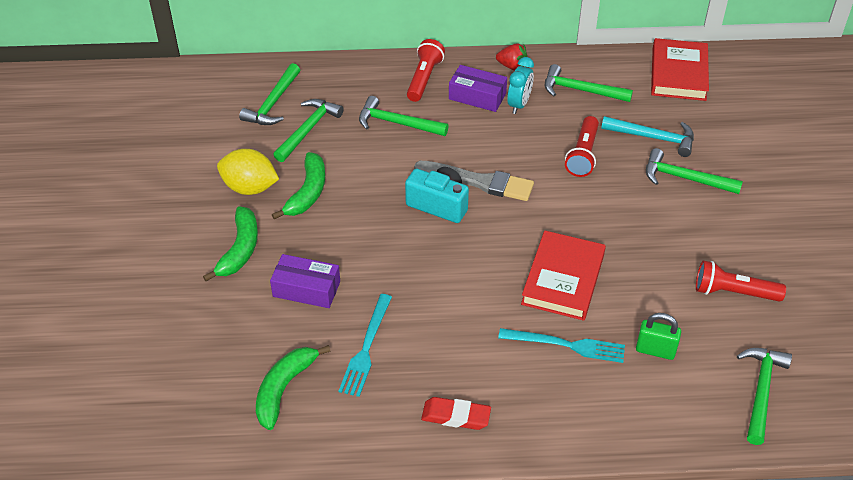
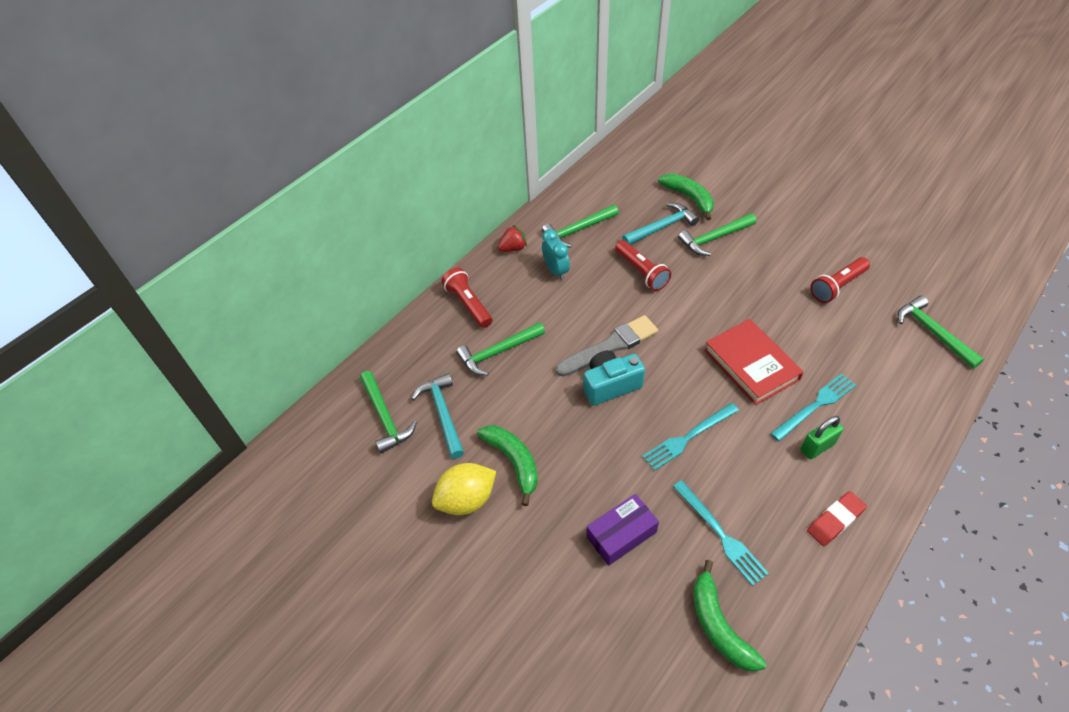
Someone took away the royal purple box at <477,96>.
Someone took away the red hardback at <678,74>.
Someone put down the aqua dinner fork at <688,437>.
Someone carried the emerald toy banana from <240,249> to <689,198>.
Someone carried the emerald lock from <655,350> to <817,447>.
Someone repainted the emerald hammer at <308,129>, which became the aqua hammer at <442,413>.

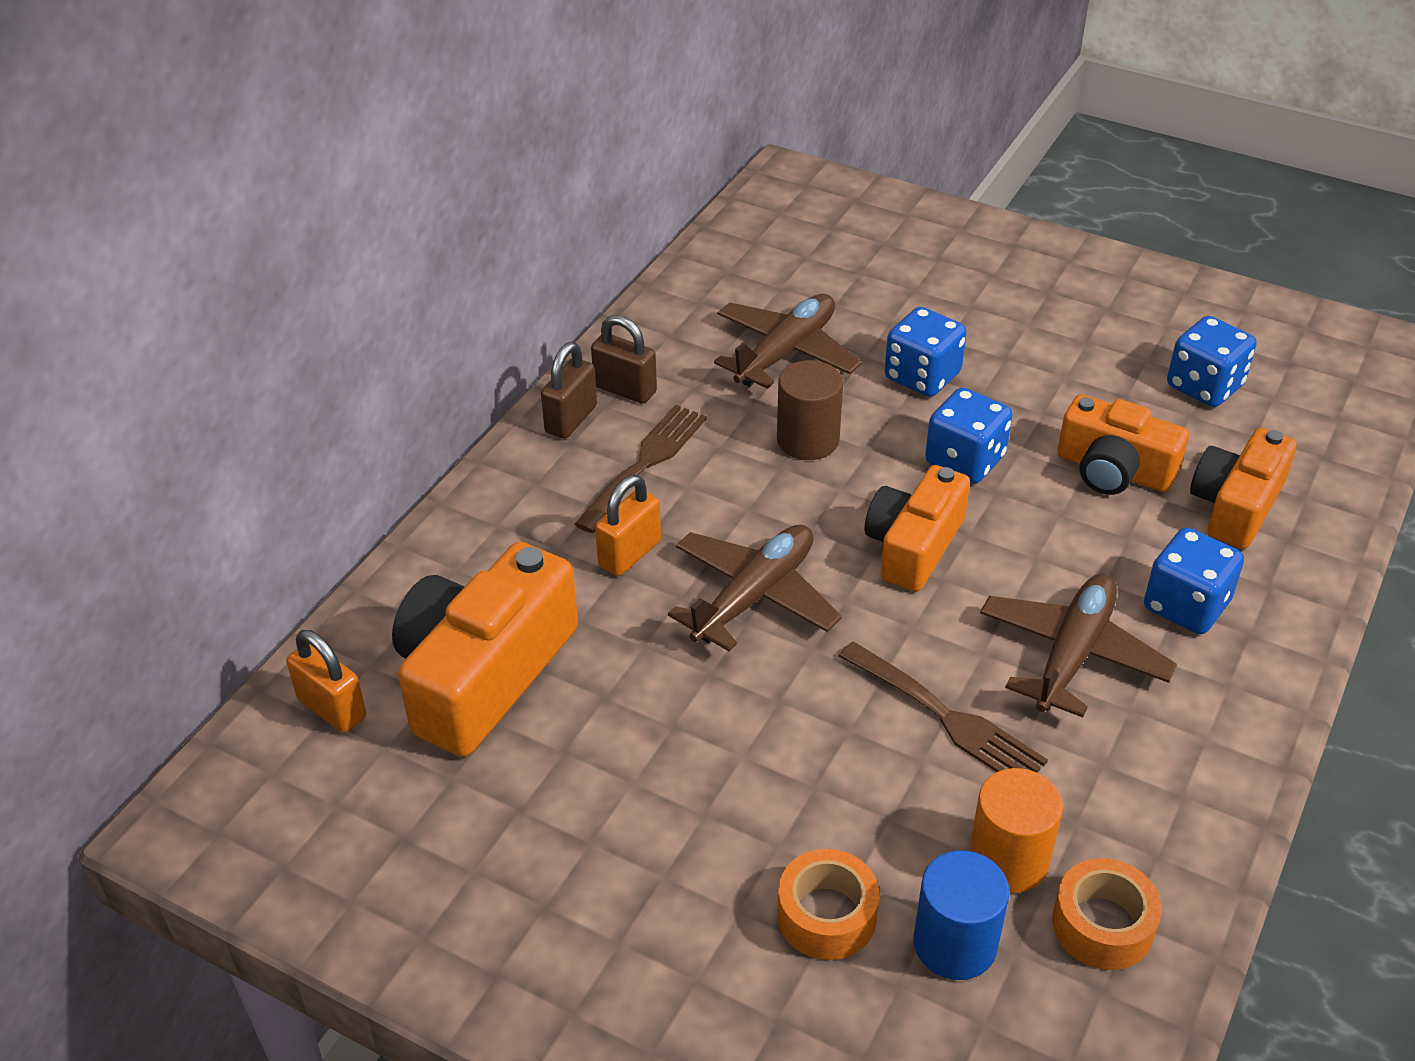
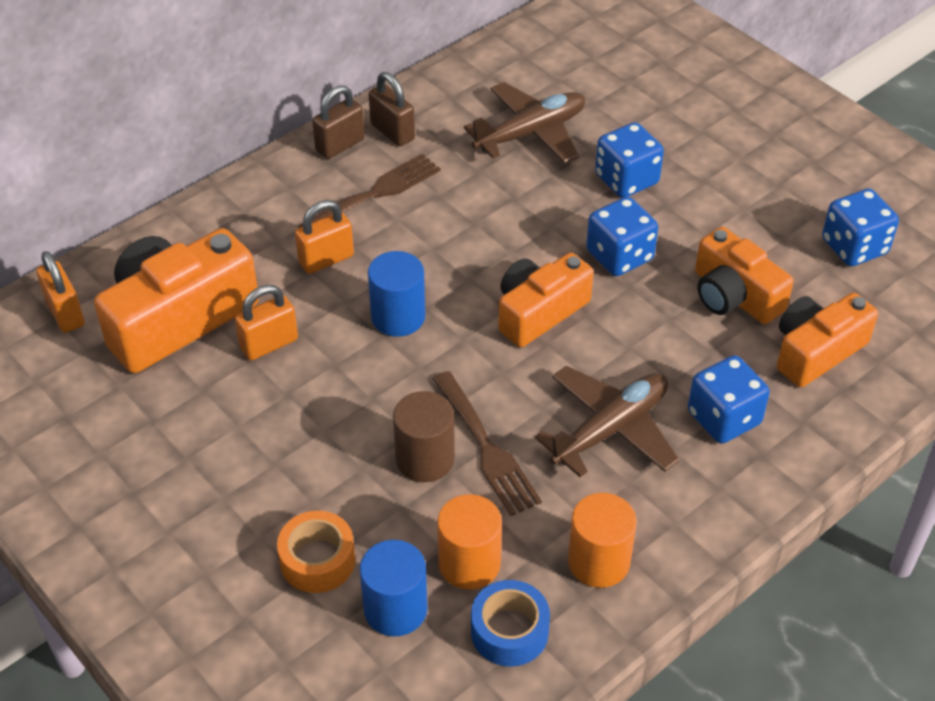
Someone put down the orange-coloured lock at <269,344>.
Someone put down the orange-coloured solid cylinder at <598,562>.
Someone carried the dark brown solid cylinder from <807,440> to <425,459>.
Someone swapped the dark brown toy plane at <754,596> for the cobalt solid cylinder at <398,317>.
Someone repainted the orange-coloured roll of tape at <1102,925>, which became the cobalt roll of tape at <509,631>.

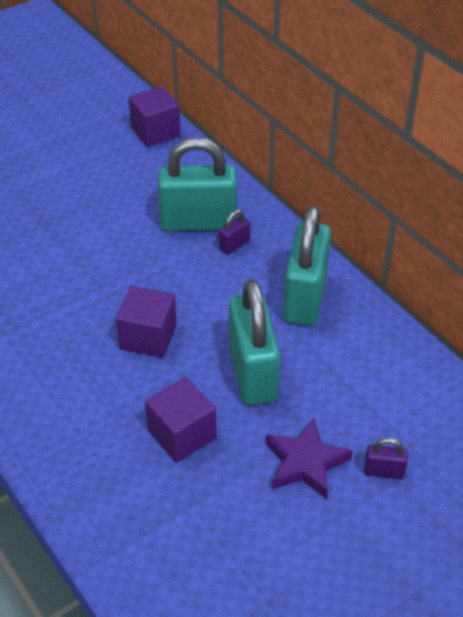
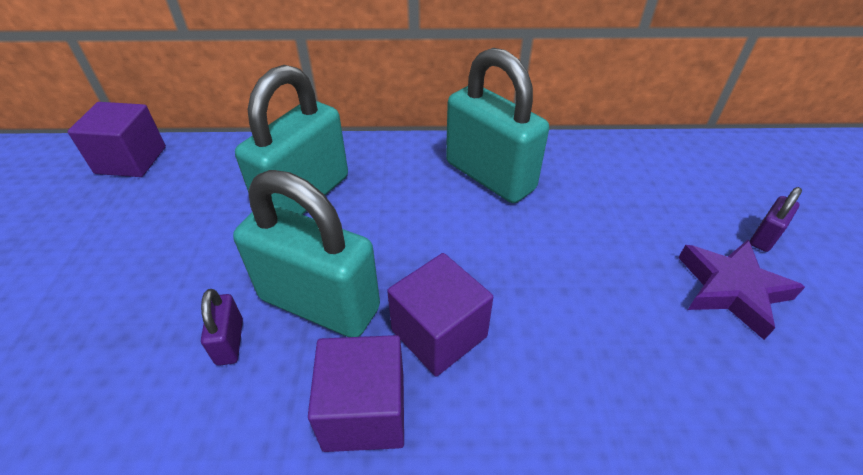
Someone carried the royal purple cube from <182,434> to <364,411>.
Someone carried the royal purple lock from <234,245> to <230,342>.
Someone carried the aqua lock from <252,372> to <319,303>.

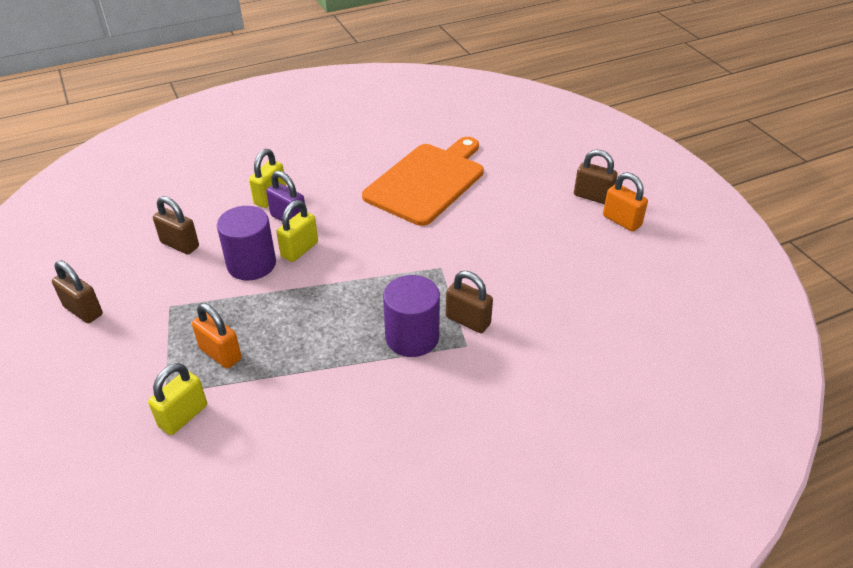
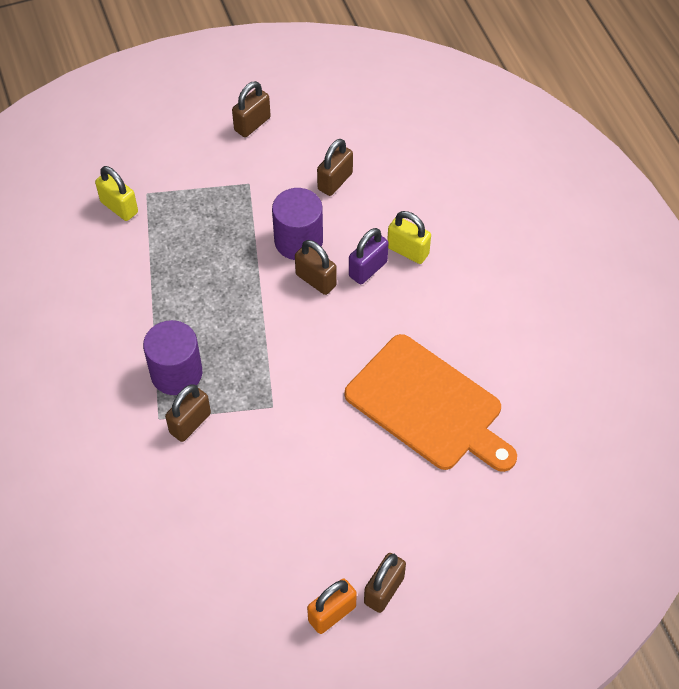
Someone took away the orange-coloured lock at <220,354>.
Someone repainted the yellow lock at <299,250>, which became the dark brown lock at <316,280>.

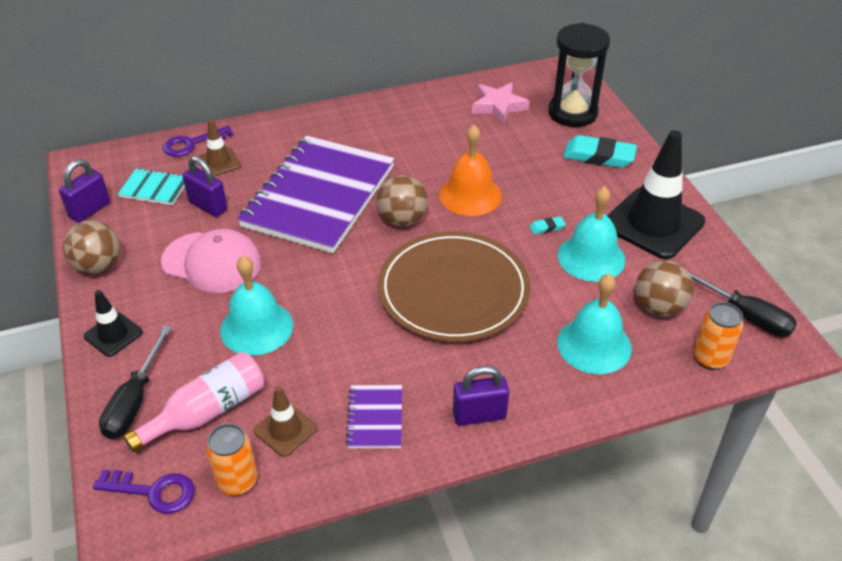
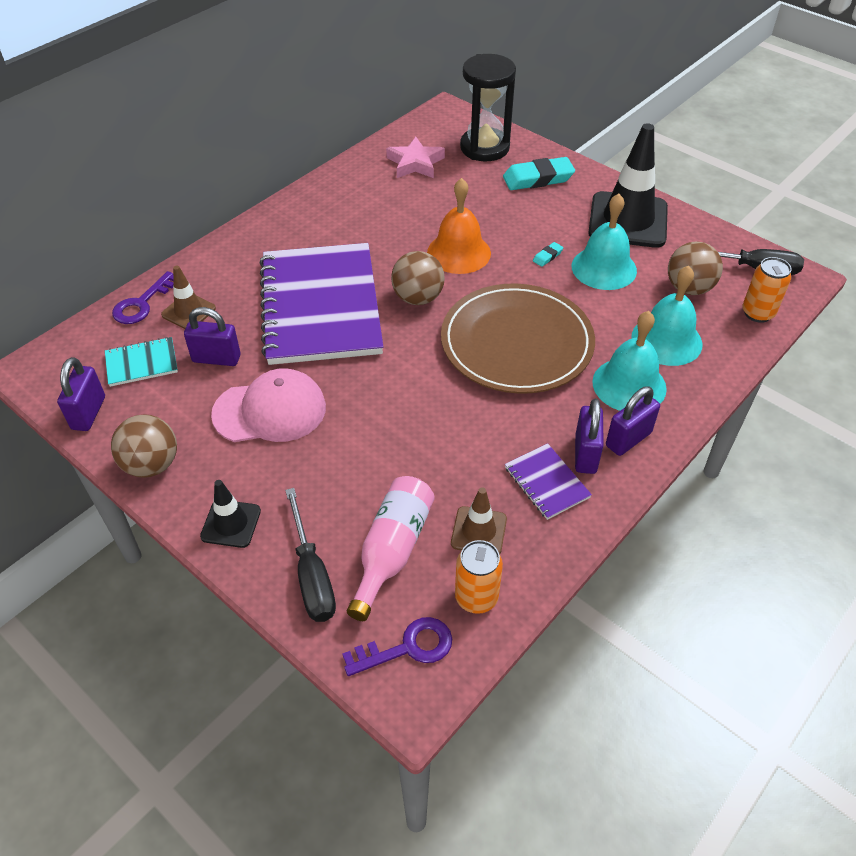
Someone put down the royal purple lock at <585,454>.
Someone carried the aqua hand bell from <256,327> to <629,385>.

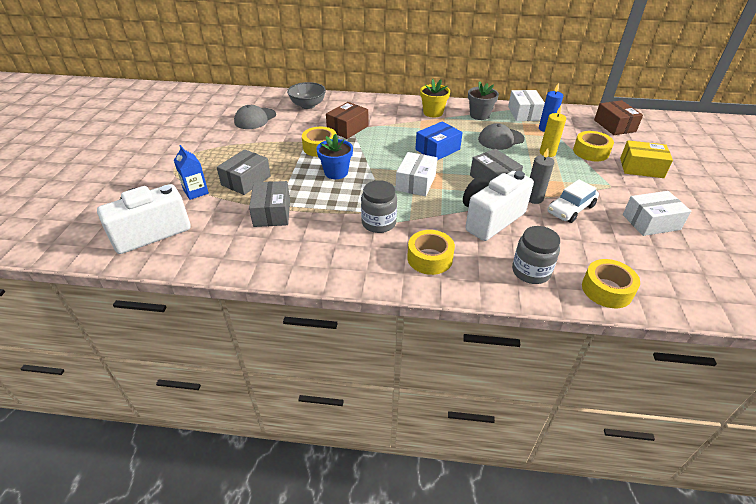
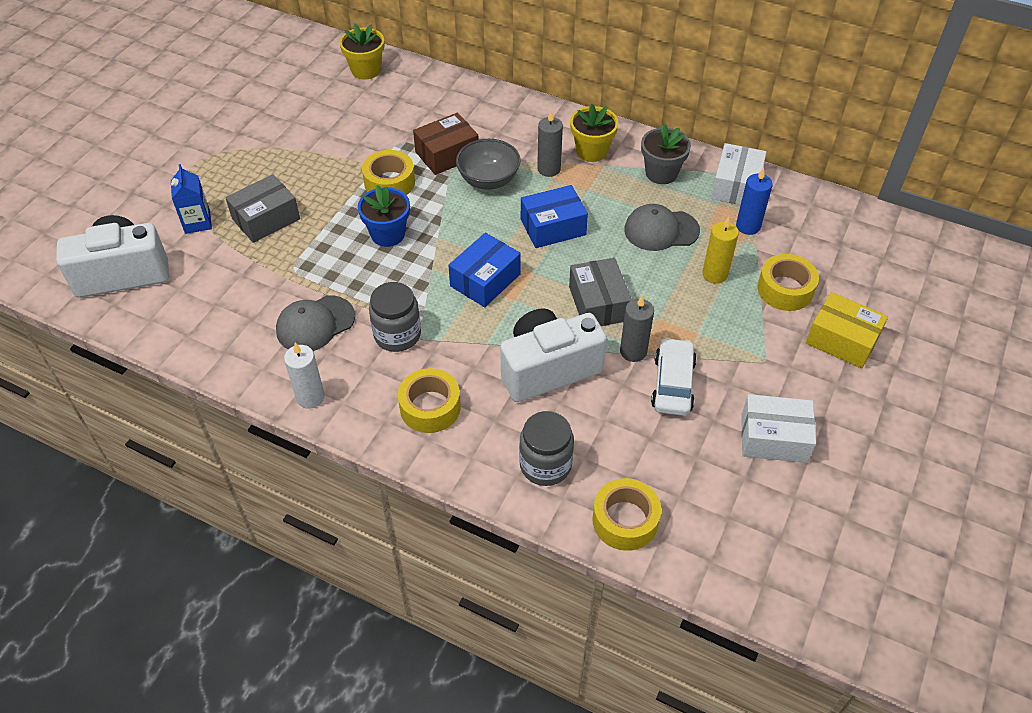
Someone took away the gray box at <272,213>.
Someone took away the dark brown box at <614,126>.
Someone put down the white pillar candle at <310,397>.
Someone put down the yellow flower pot at <366,70>.
Someone put down the gray pillar candle at <549,169>.
Someone carried the gray cap from <255,119> to <315,324>.
Someone carried the gray bowl from <308,105> to <488,180>.
Someone repainted the white box at <415,182>, which became the cobalt box at <485,280>.
Someone rotated the white automobile at <570,209> by 120 degrees clockwise.

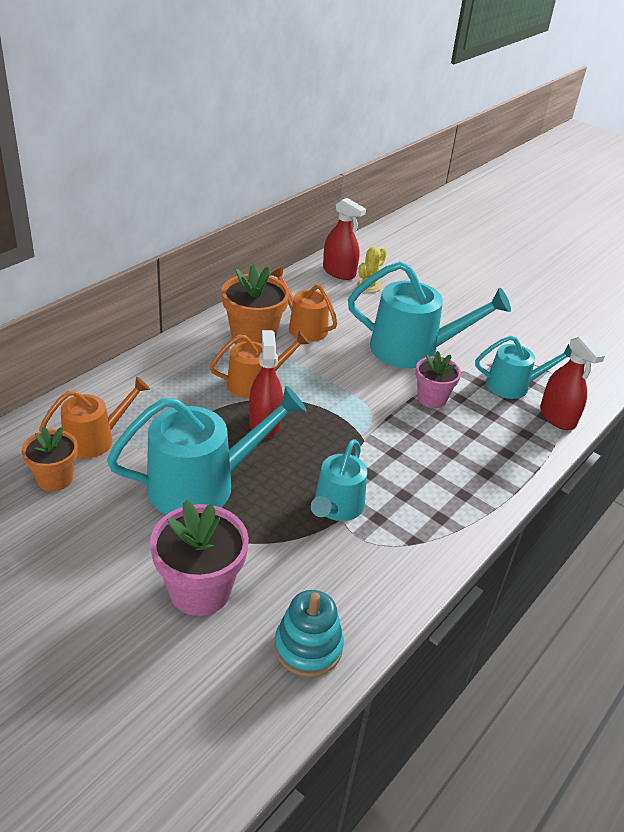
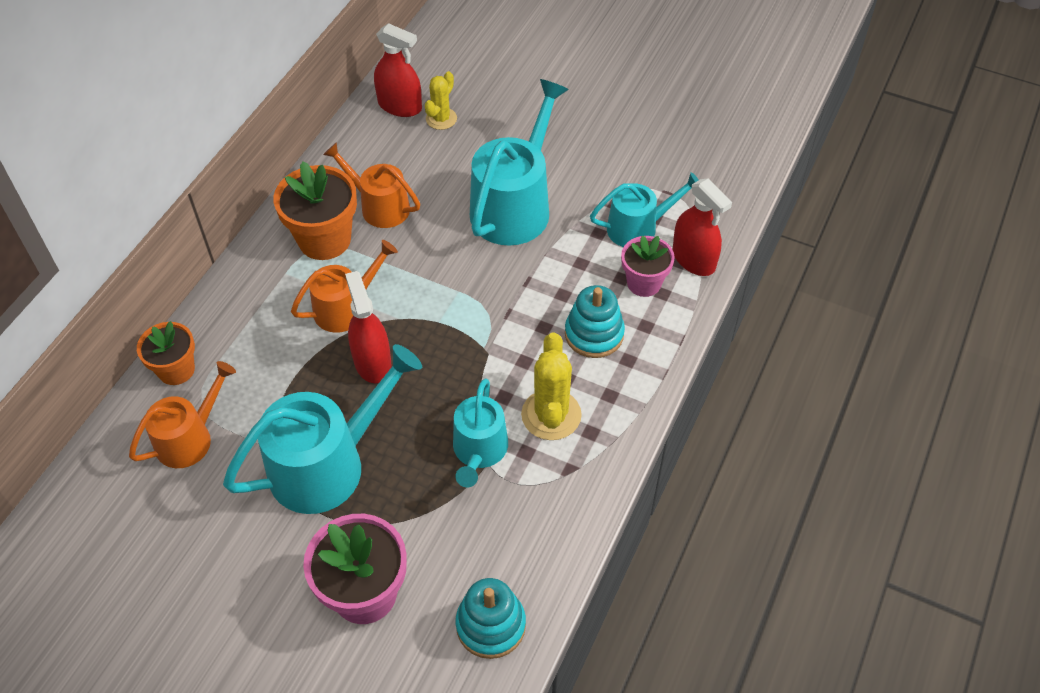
Someone put down the yellow saguaro cactus at <551,415>.
Someone put down the aqua ring stacker at <594,334>.
Someone carried the orange-coloured flower pot from <55,478> to <176,370>.
Someone carried the pink flower pot from <432,398> to <644,283>.
Someone rotated the aqua sprinkling can at <413,350> by 60 degrees counterclockwise.

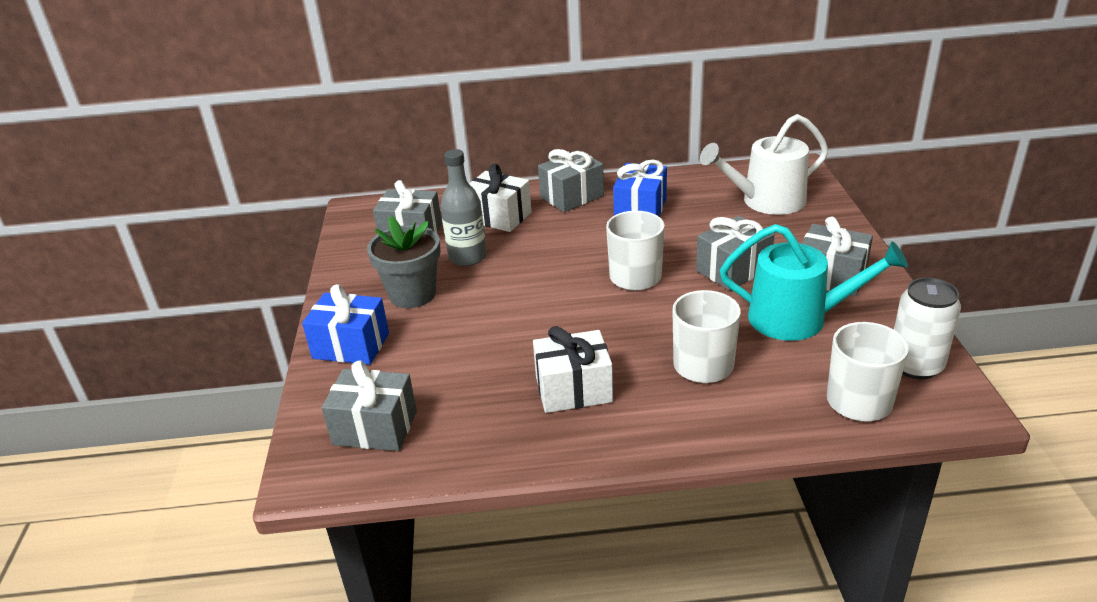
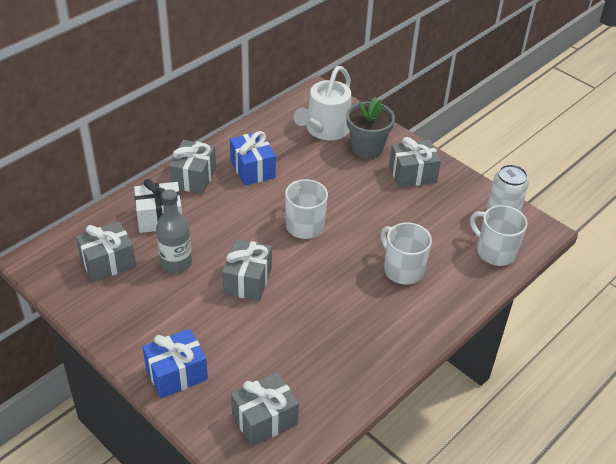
Someone took away the white present at <573,389>.
Someone took away the aqua sprinkling can at <797,318>.
Someone carried the gray flower pot from <412,294> to <367,148>.
Someone carried the gray present from <733,270> to <247,280>.

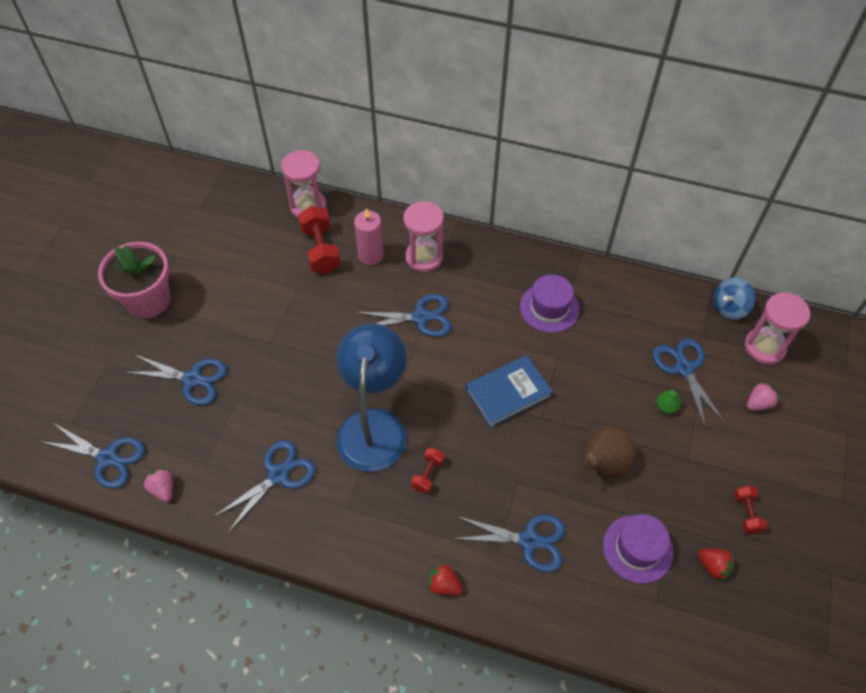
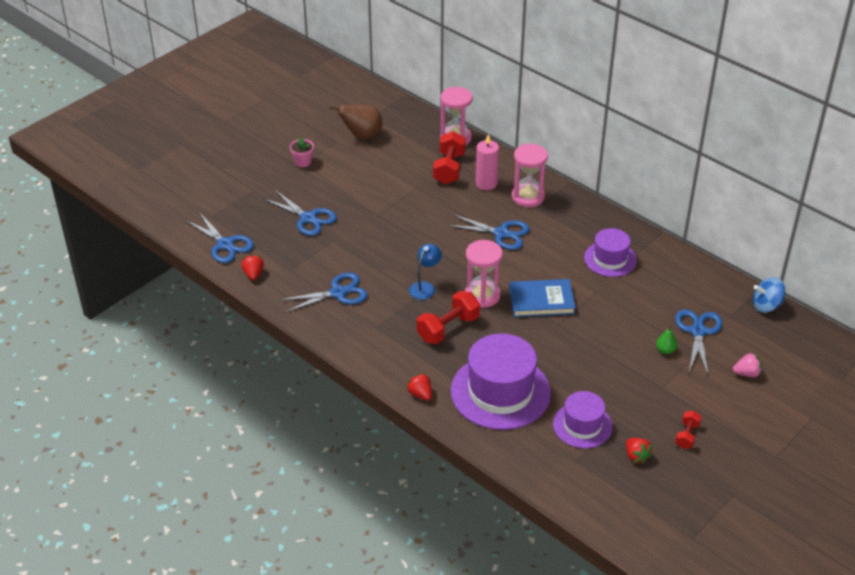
Someone carried the dark brown pear from <602,463> to <362,136>.
Someone carried the pink sandglass from <764,347> to <482,296>.
Someone swapped the cobalt shears at <529,540> for the royal purple top hat at <500,392>.
Someone repainted the pink strawberry at <163,489>, which became the red strawberry at <253,274>.
Someone scaled the pink flower pot at <148,300> by 0.46.
Someone scaled the cobalt reading lamp at <374,425> by 0.46.
Someone scaled the red dumbbell at <428,474> by 1.79.

